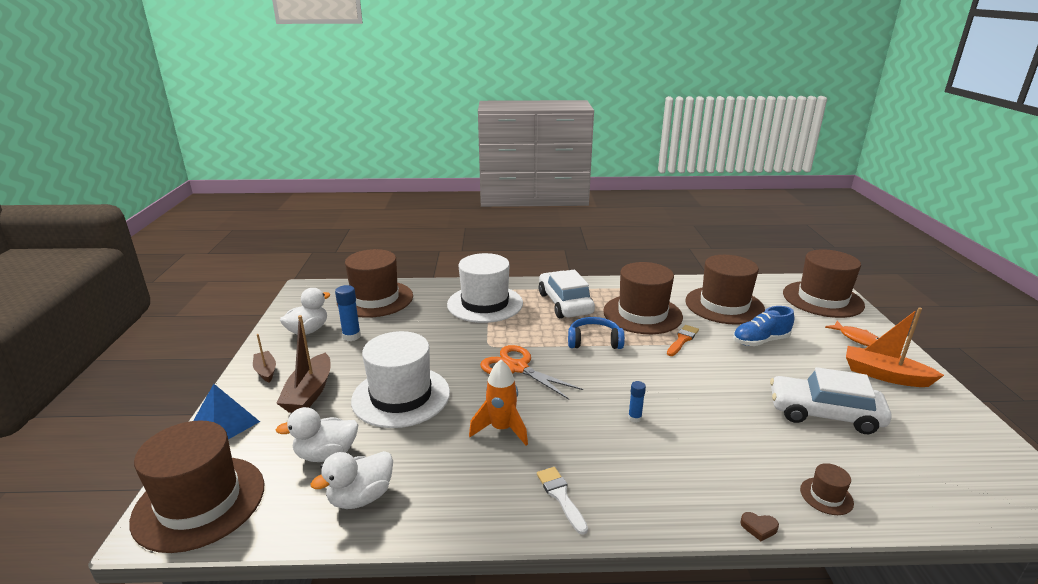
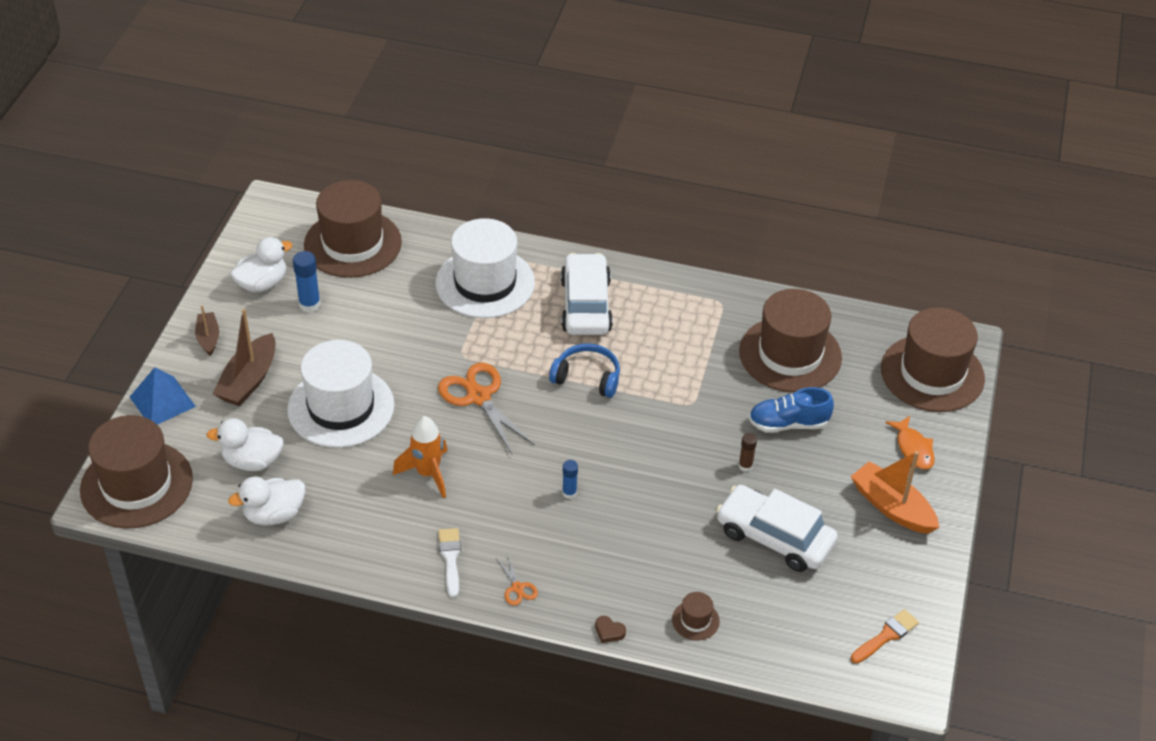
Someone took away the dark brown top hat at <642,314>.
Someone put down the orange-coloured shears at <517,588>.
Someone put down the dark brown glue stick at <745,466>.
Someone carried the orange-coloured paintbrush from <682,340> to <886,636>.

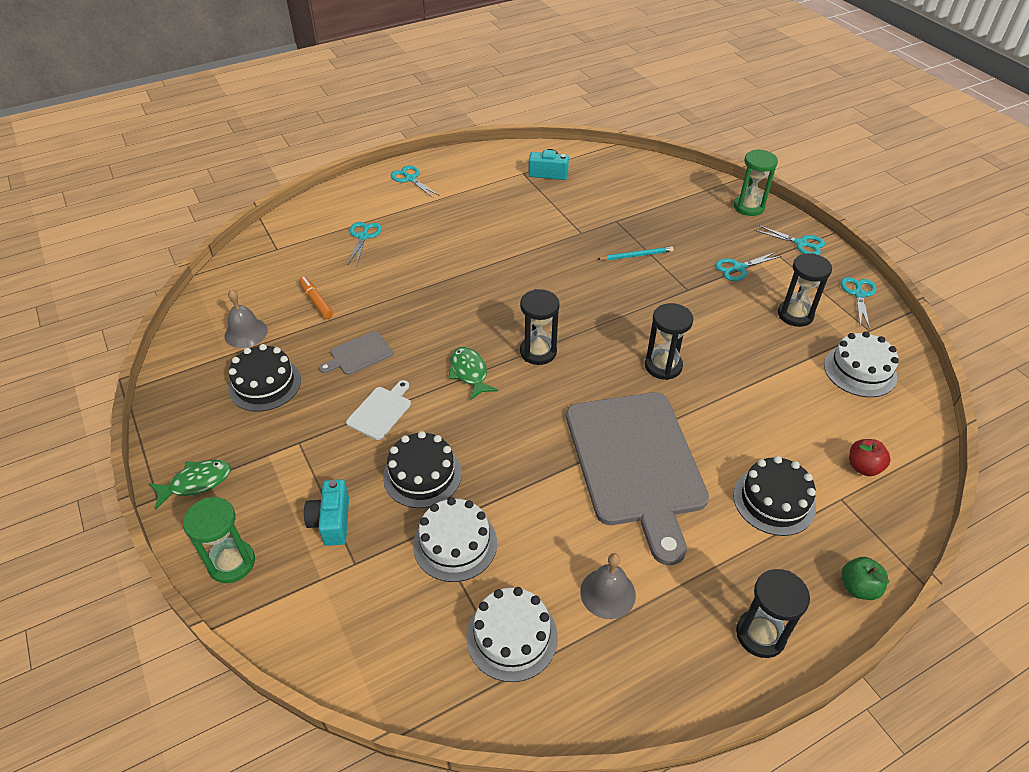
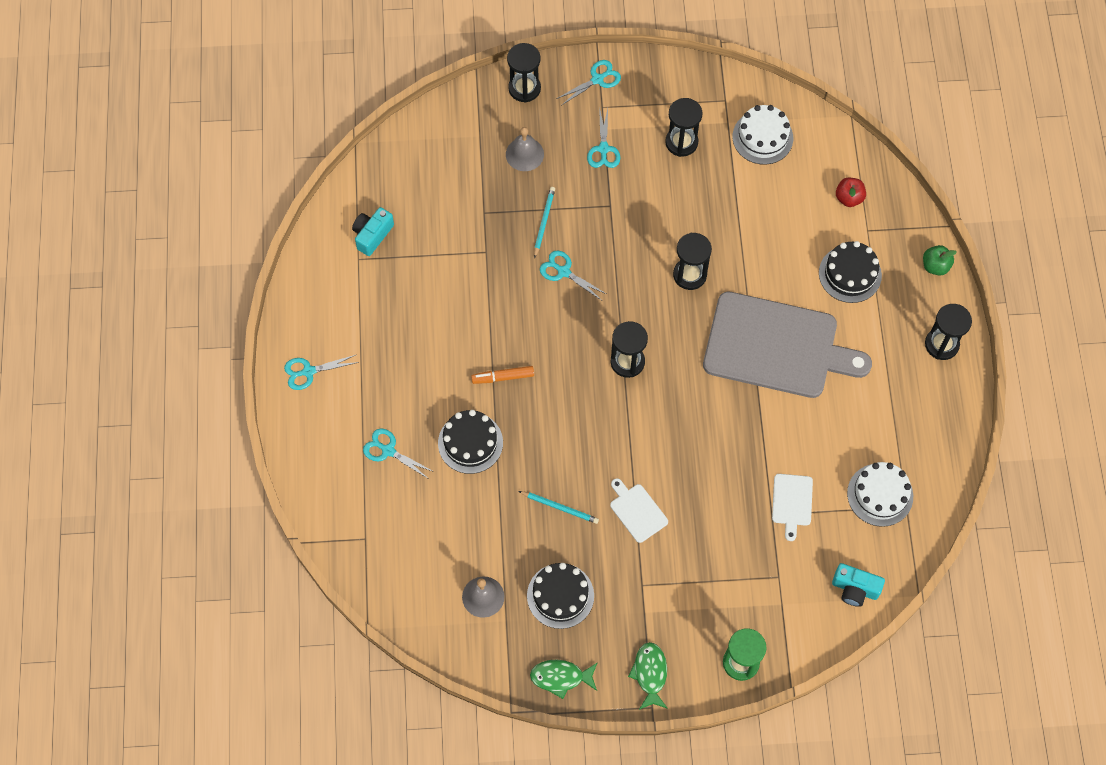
Someone carried the orange-coloured marker pen from <316,302> to <503,377>.
Someone carried the aqua photo camera from <331,521> to <855,589>.
Someone carried the jet-black gateau from <422,475> to <470,443>.
Someone carried the emerald fish figure from <469,373> to <561,677>.
Someone carried the gray hand bell from <608,593> to <524,154>.
Someone carried the aqua shears from <858,294> to <563,271>.
Someone swapped the gray chopping board at <359,354> for the aqua pencil at <560,507>.
Someone swapped the white gateau at <455,544> for the white chopping board at <792,502>.
Someone repainted the emerald sandglass at <748,207>, which became the jet-black sandglass at <524,88>.

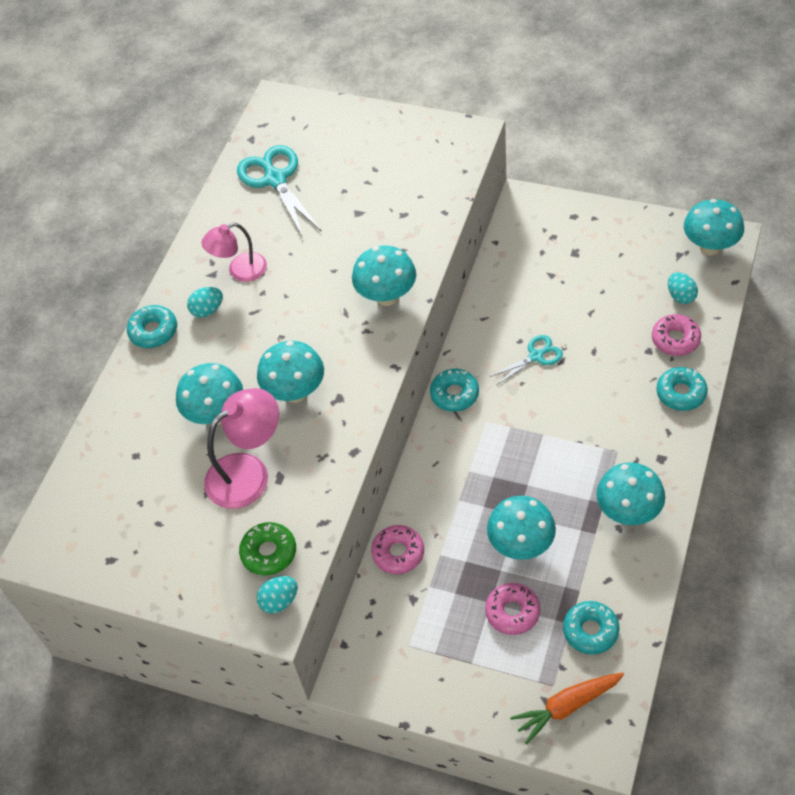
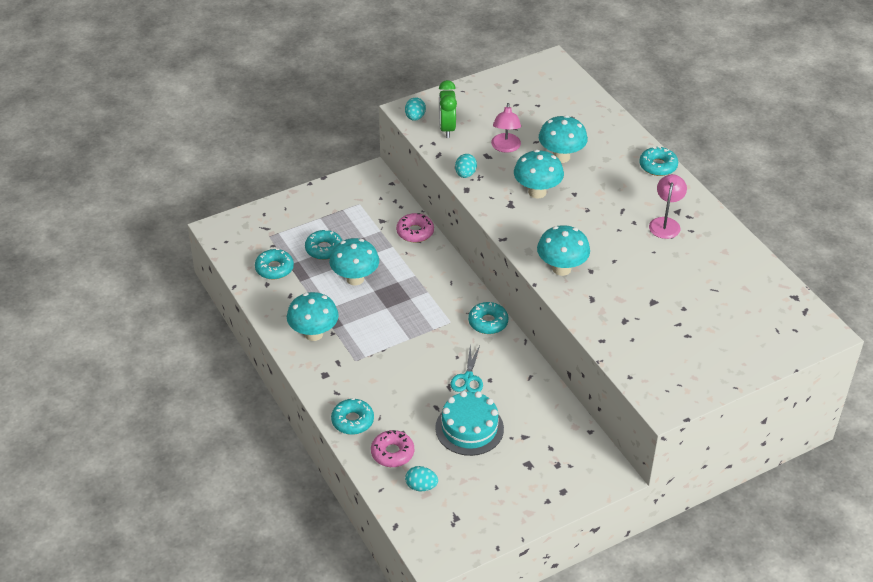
Someone took away the aqua shears at <275,179>.
Someone took away the orange-coloured toy carrot at <567,706>.
Someone took away the aqua mushroom at <710,247>.
Someone put down the aqua gateau at <469,428>.
Someone carried the aqua egg from <207,310> to <465,174>.
Someone swapped the emerald doughnut at <269,552> for the emerald alarm clock at <447,128>.
Someone repainted the pink doughnut at <512,612>, which became the aqua doughnut at <324,249>.
Someone scaled the pink reading lamp at <248,472> by 0.66.

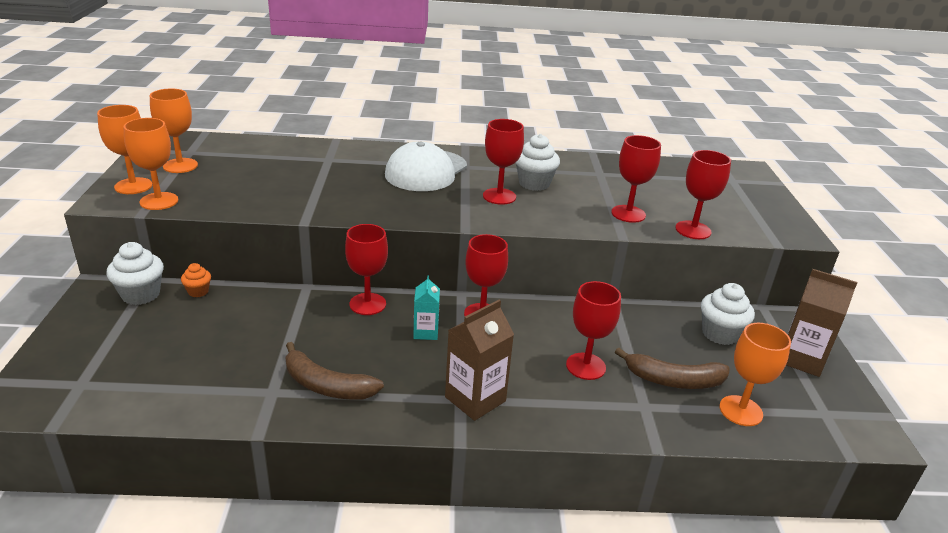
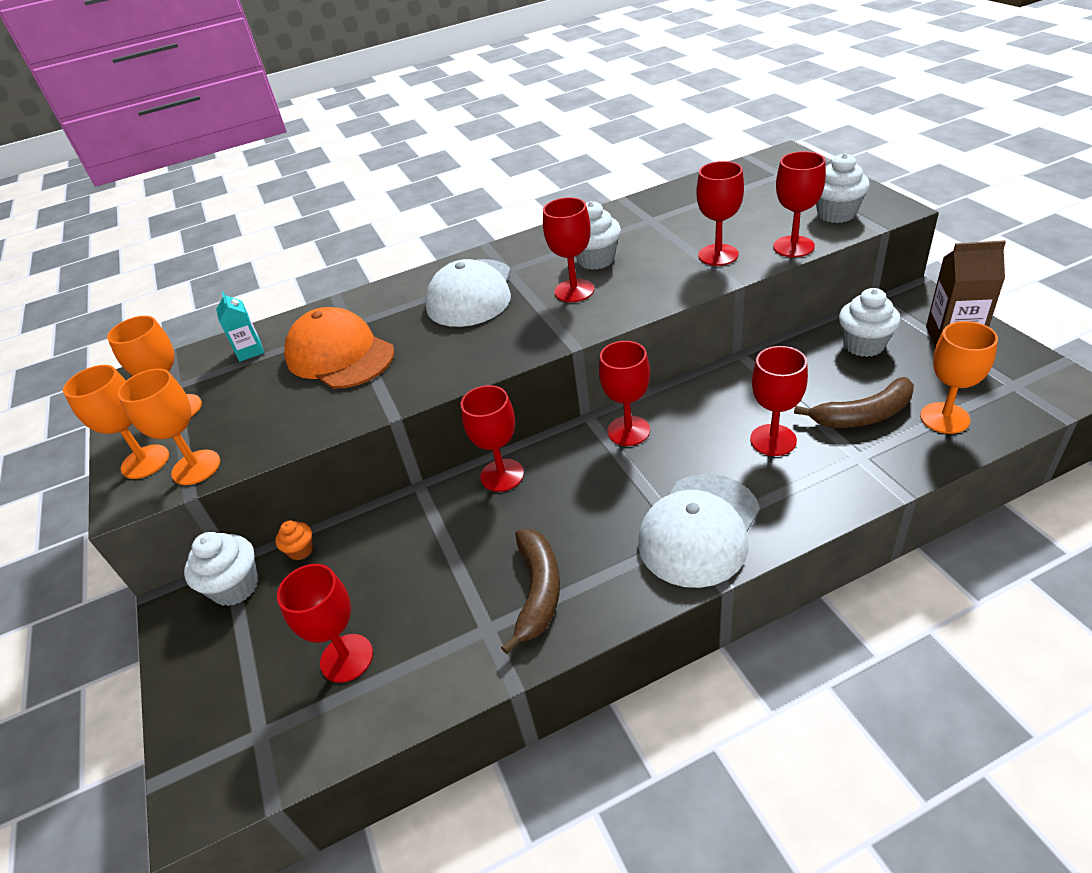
Someone put down the red goblet at <346,658>.
Someone put down the orange-coloured cap at <339,355>.
Someone put down the white fairy cake at <836,214>.
Someone carried the aqua milk carton from <426,332> to <250,351>.
Someone swapped the dark brown milk carton at <475,399> for the white cap at <699,530>.
Someone rotated the dark brown toy banana at <326,385> by 90 degrees counterclockwise.

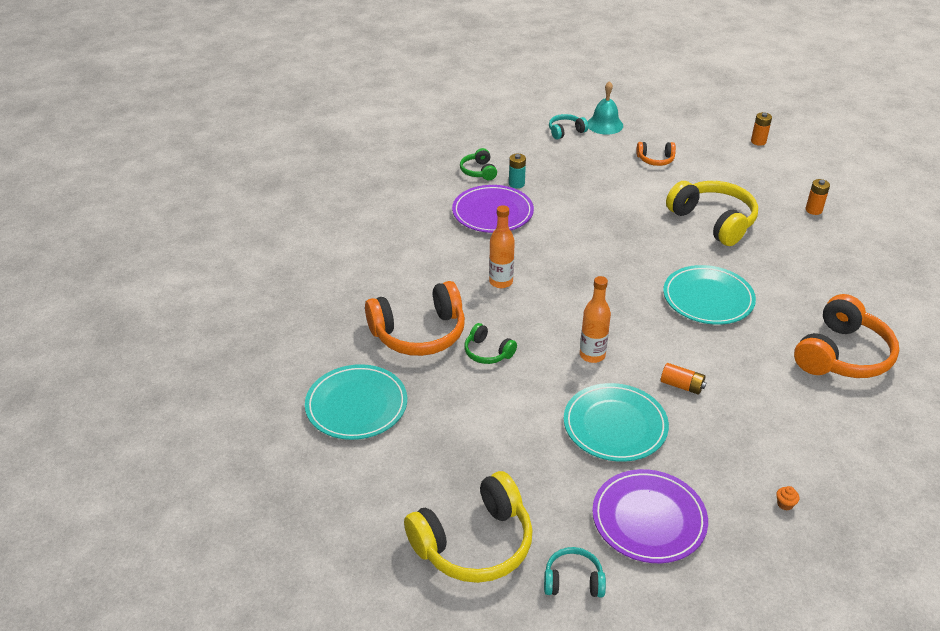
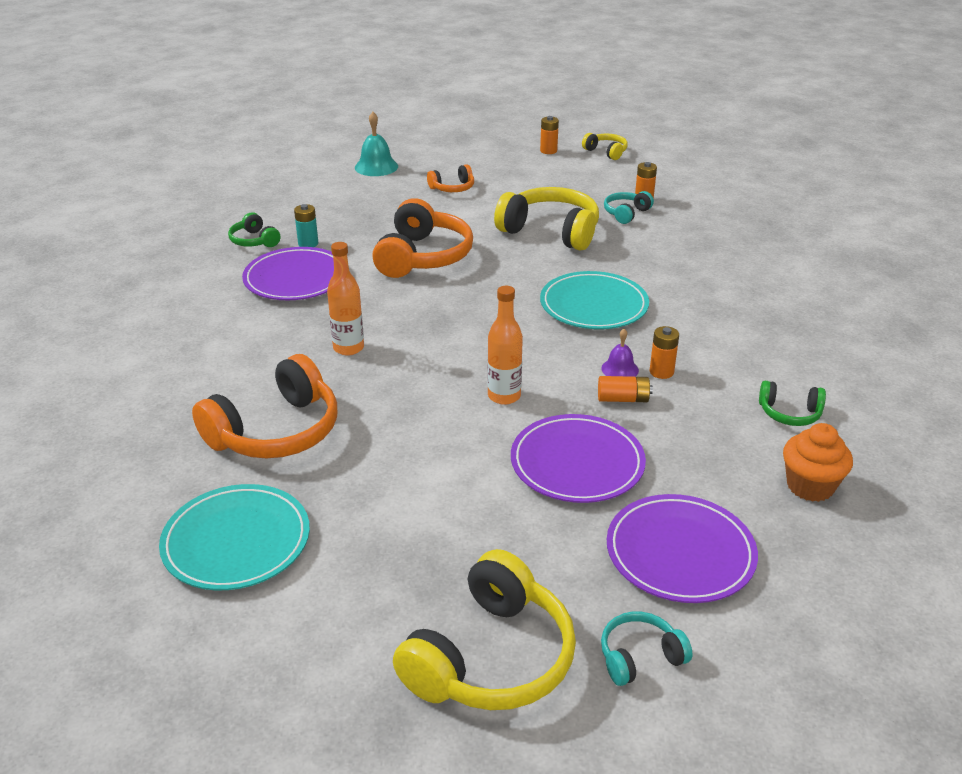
Someone put down the yellow over-ear headphones at <606,152>.
Someone put down the royal purple hand bell at <620,369>.
Someone put down the orange-coloured AA battery at <661,372>.
Someone carried the emerald over-ear headphones from <487,352> to <789,413>.
Someone carried the aqua over-ear headphones from <566,131> to <626,213>.
Someone carried the orange-coloured over-ear headphones from <842,355> to <423,257>.
Someone repainted the aqua flat dish at <615,425>, which became the royal purple flat dish at <577,463>.
Someone scaled the orange-coloured fairy cake at <785,504> by 2.43.

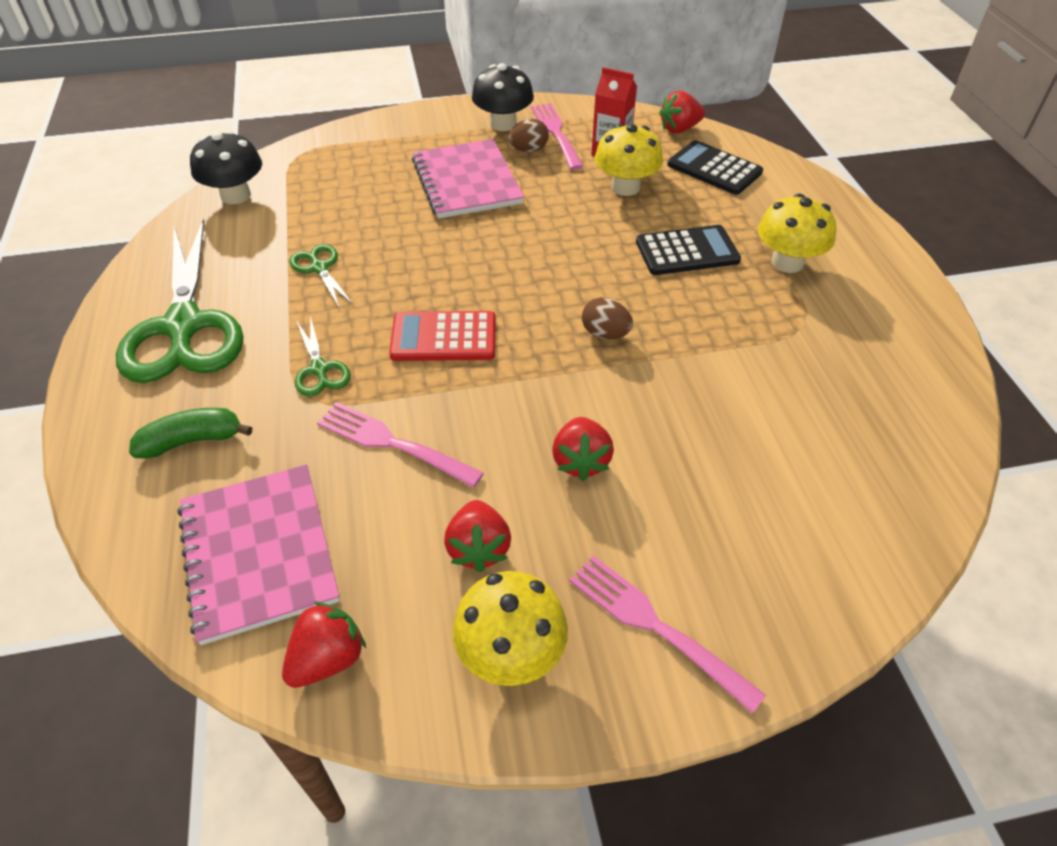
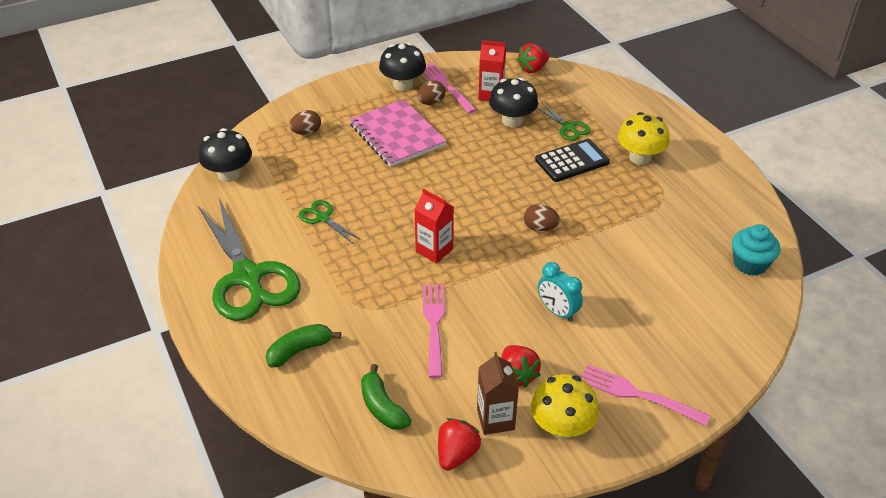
Someone took away the jet-black calculator at <714,169>.
Someone put down the dark brown egg at <306,132>.
Someone put down the dark brown milk carton at <495,419>.
Someone put down the aqua fairy cake at <750,264>.
Someone carried the emerald shears from <319,369> to <568,127>.
Someone swapped the pink exercise book at <258,553> for the emerald toy banana at <382,407>.
Someone swapped the red calculator at <444,337> for the red milk carton at <434,250>.
Someone swapped the red strawberry at <581,461> for the aqua alarm clock at <557,312>.
Someone repainted the yellow mushroom at <625,187>, which became the jet-black mushroom at <512,121>.
Someone rotated the pink dinner fork at <393,443> by 75 degrees clockwise.

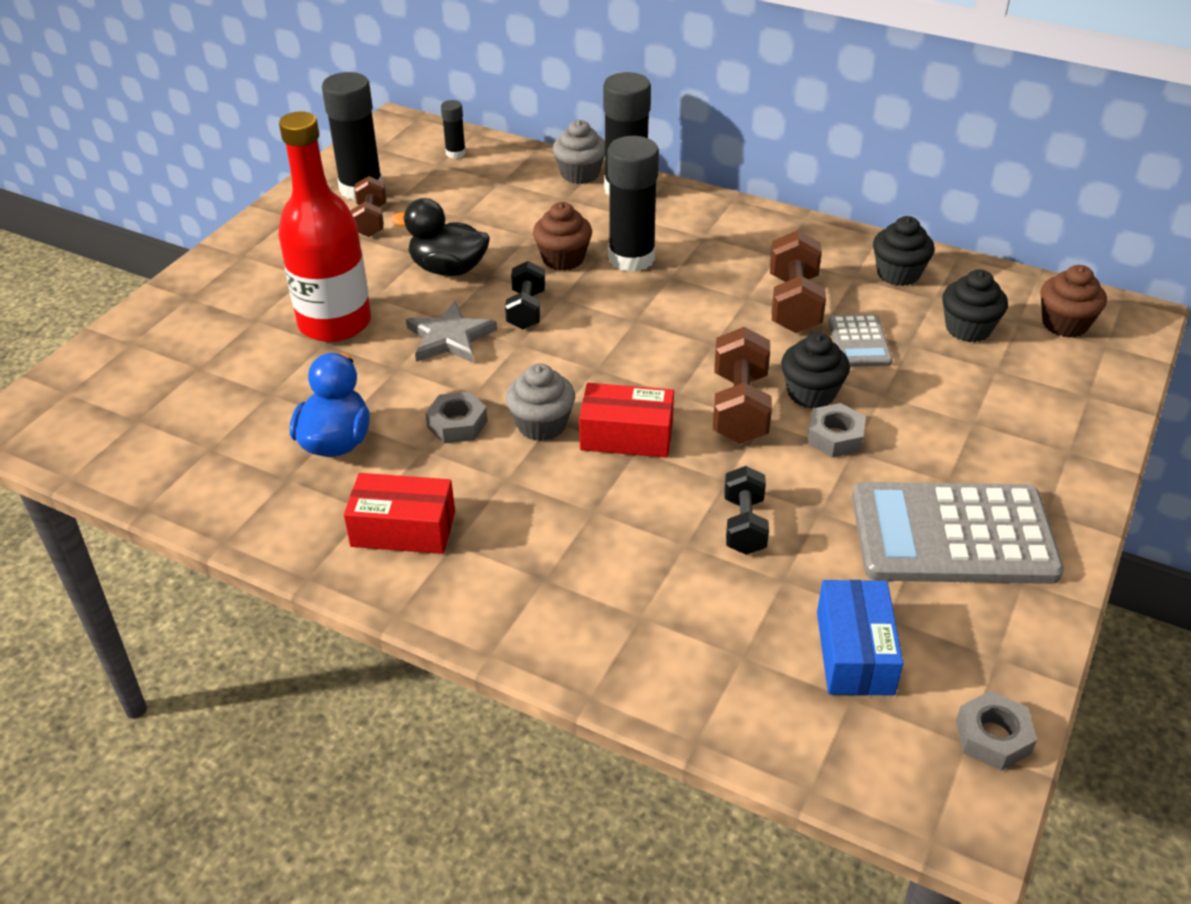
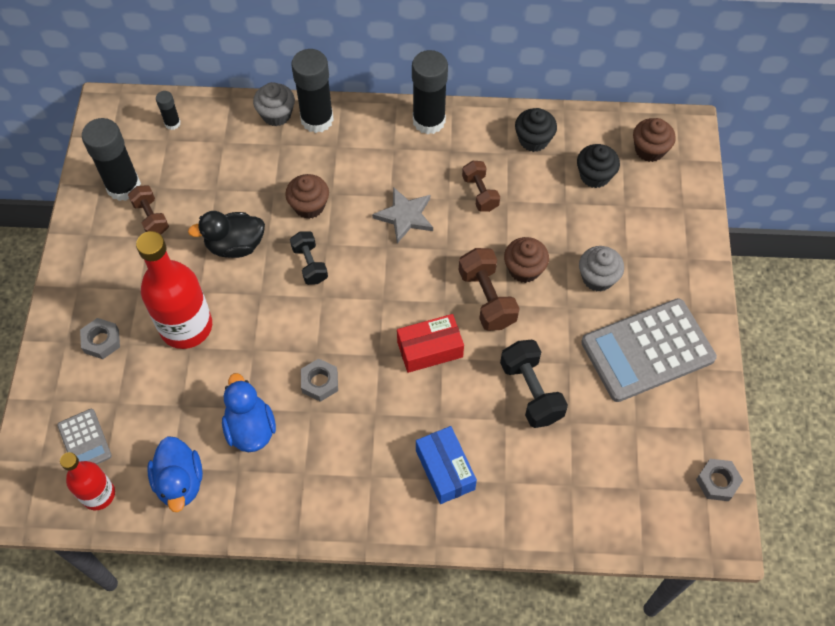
Someone took away the red box at <403,529>.
Someone put down the red drink bottle at <98,494>.
Someone put down the cobalt rubber duck at <180,482>.
Someone carried the gray star shape from <450,338> to <405,216>.
Someone carried the gray fairy cake from <541,425> to <597,278>.
Someone carried the jet-black glue stick from <631,258> to <429,121>.
Someone carried the gray nut from <835,437> to <101,341>.
Someone carried the cobalt box from <854,653> to <445,470>.
Someone carried the gray calculator from <859,342> to <84,441>.
Someone repainted the jet-black fairy cake at <811,393>, which became the dark brown fairy cake at <524,269>.
Someone scaled the jet-black dumbbell at <744,525> by 1.50.
Someone scaled the dark brown dumbbell at <793,304> by 0.66.

